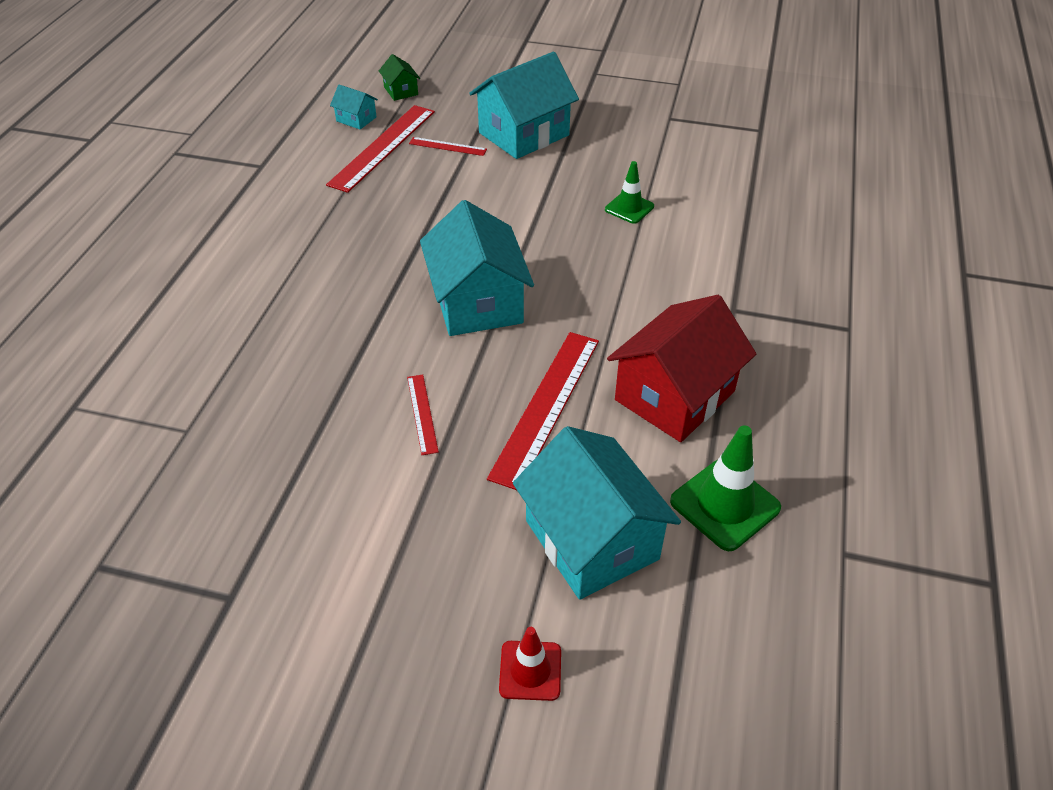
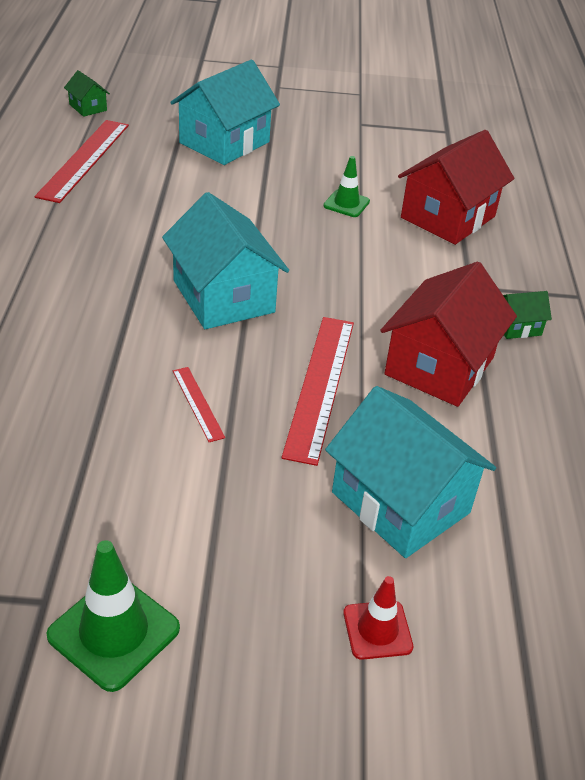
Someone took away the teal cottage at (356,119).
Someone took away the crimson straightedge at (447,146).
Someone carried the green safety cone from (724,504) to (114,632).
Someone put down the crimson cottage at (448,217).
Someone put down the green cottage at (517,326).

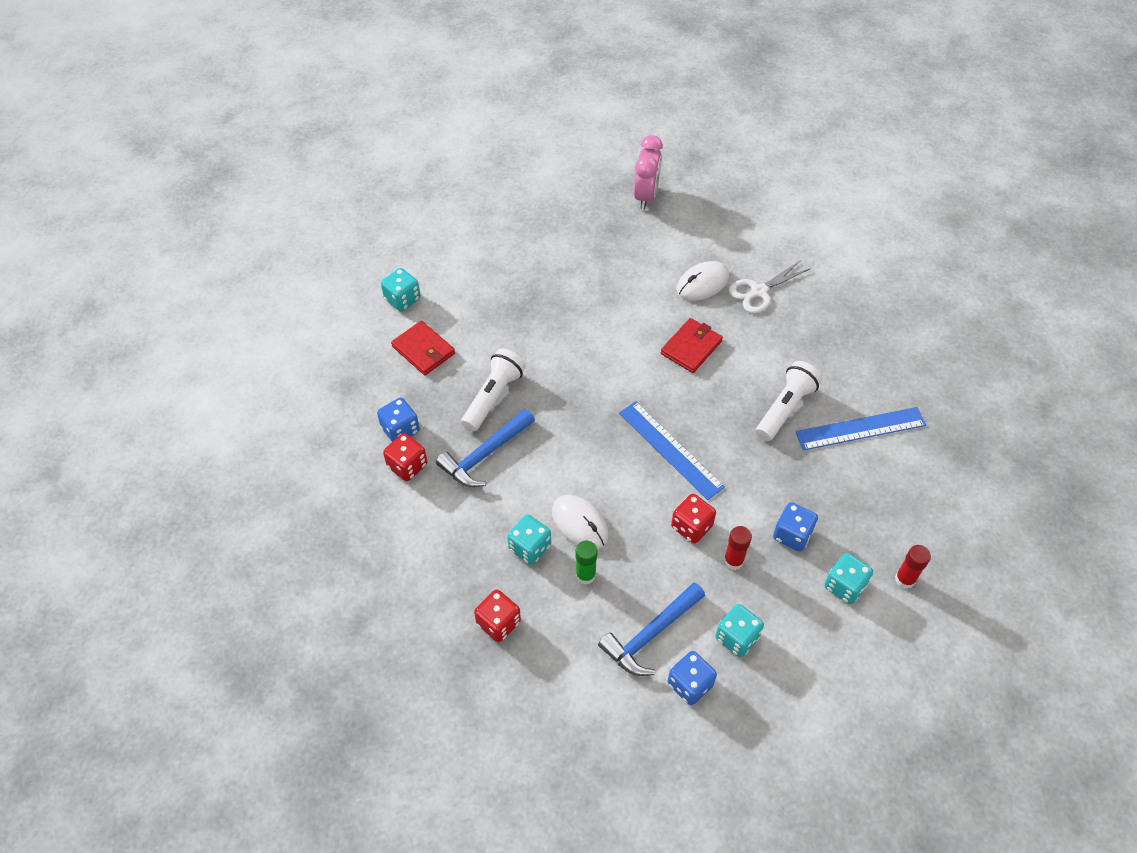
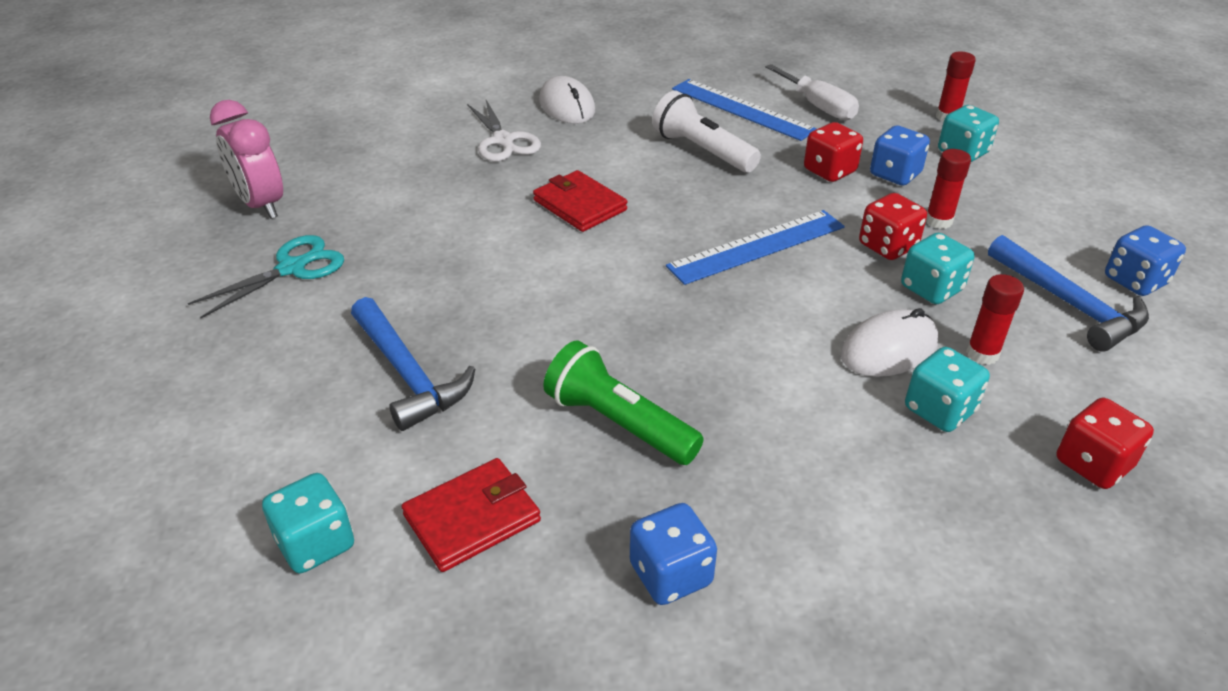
Someone carried the crimson dice from (407,466) to (829,171).
Someone carried the blue carpenter's hammer from (485,454) to (408,374).
Someone repainted the white flashlight at (493,397), which became the green flashlight at (619,423).
Someone repainted the green glue stick at (585,575), which became the crimson glue stick at (982,354).
Someone rotated the rose-pink bedside clock at (646,196) by 150 degrees counterclockwise.
Someone carried the white computer mouse from (702,283) to (567,106).
Someone carried the teal dice from (737,637) to (931,288).
Someone rotated the blue straightedge at (860,429) by 45 degrees counterclockwise.
Someone put down the teal pair of scissors at (292,268).
Someone put down the white screwdriver at (818,106).

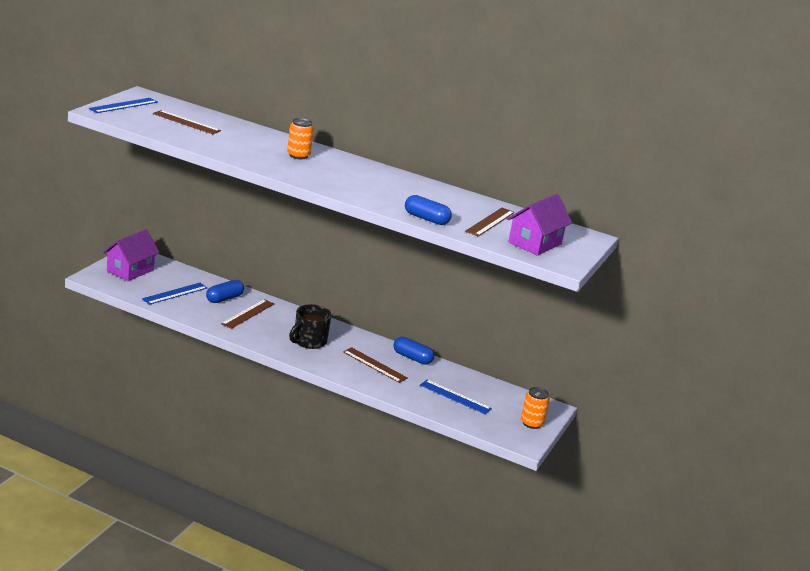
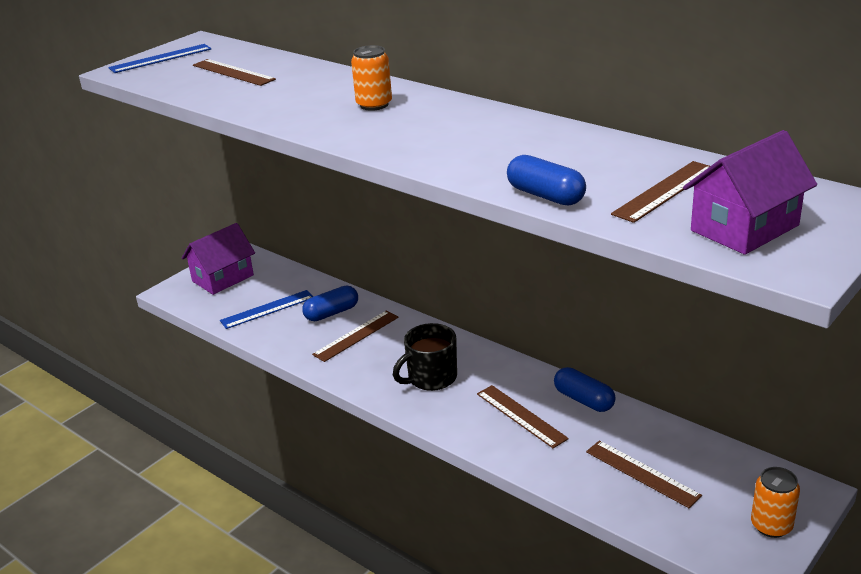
Someone repainted the blue straightedge at (455,397), which became the russet straightedge at (642,473).

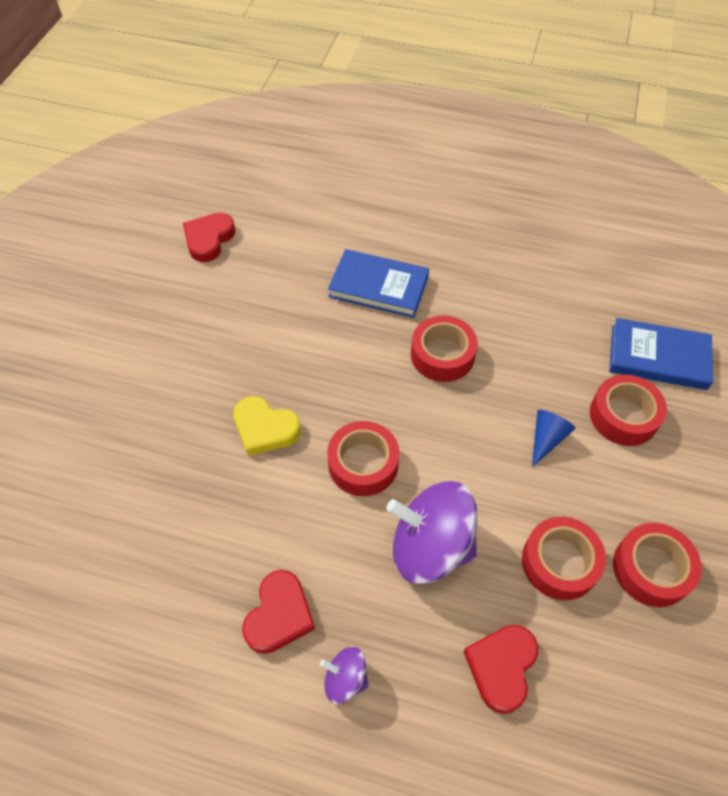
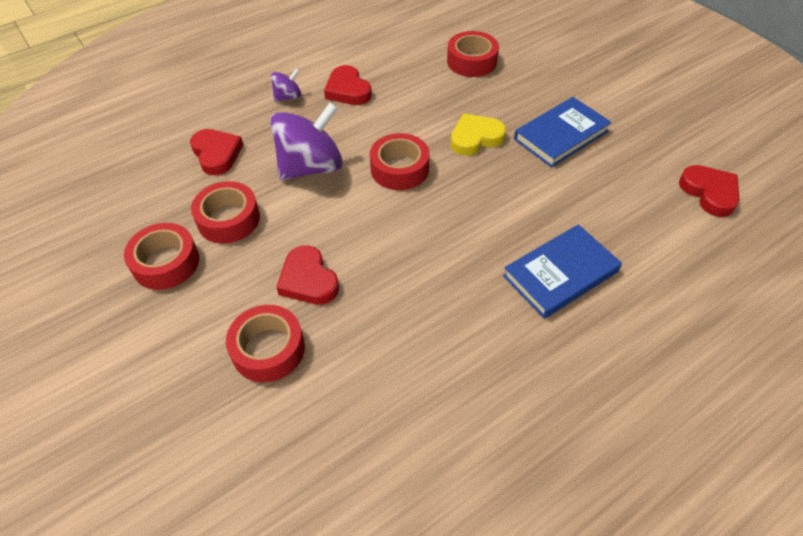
Someone carried the crimson roll of tape from (442,355) to (471,61).
Someone swapped the blue solid cone at (546,439) for the crimson heart shape at (308,280).
Someone carried the blue book from (658,357) to (561,135).

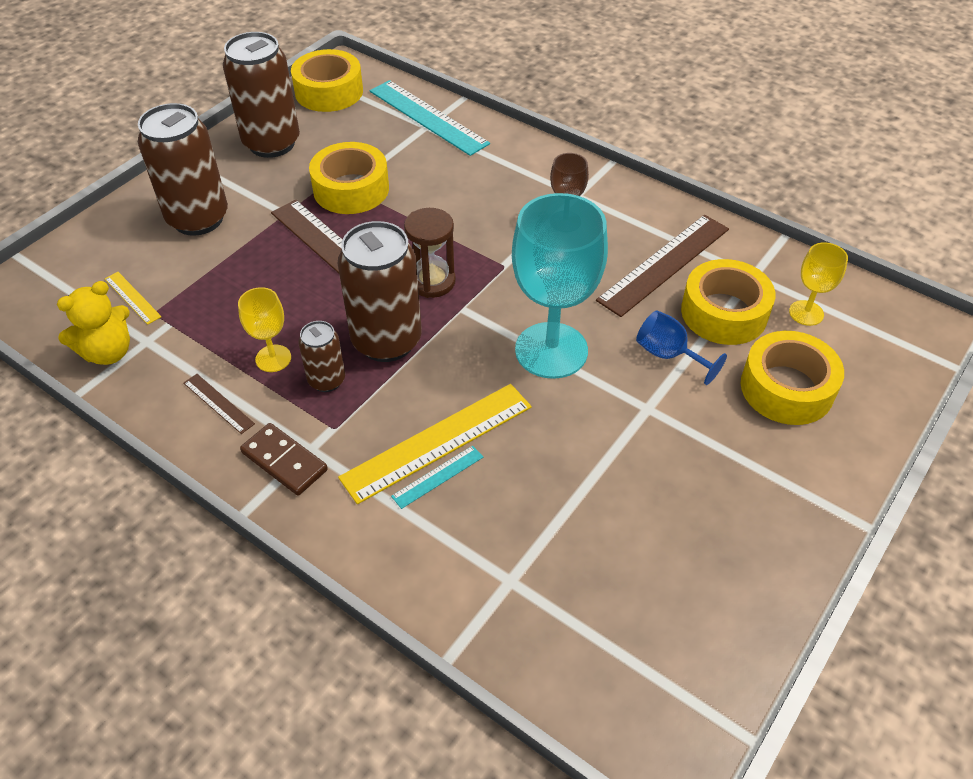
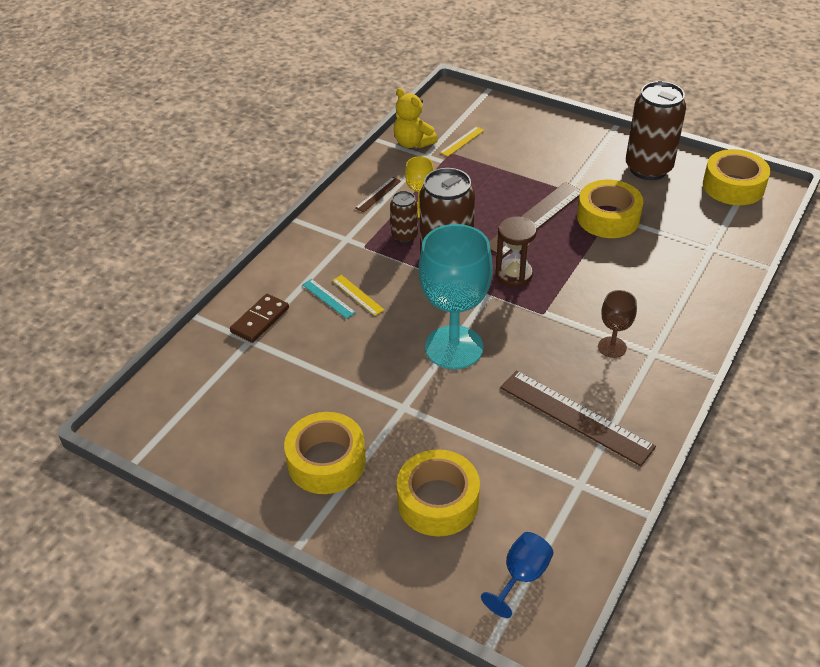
Someone took away the russet tin at (198,219).
Someone carried the russet domino piece from (284,461) to (260,320).
Someone scaled the bright yellow straightedge at (437,441) by 0.48.
Someone took away the teal straightedge at (428,117).
Someone carried the blue wine glass from (668,355) to (521,576).
Someone carried the bright yellow roll of tape from (724,313) to (326,461).
Someone took away the bright yellow wine glass at (806,313).

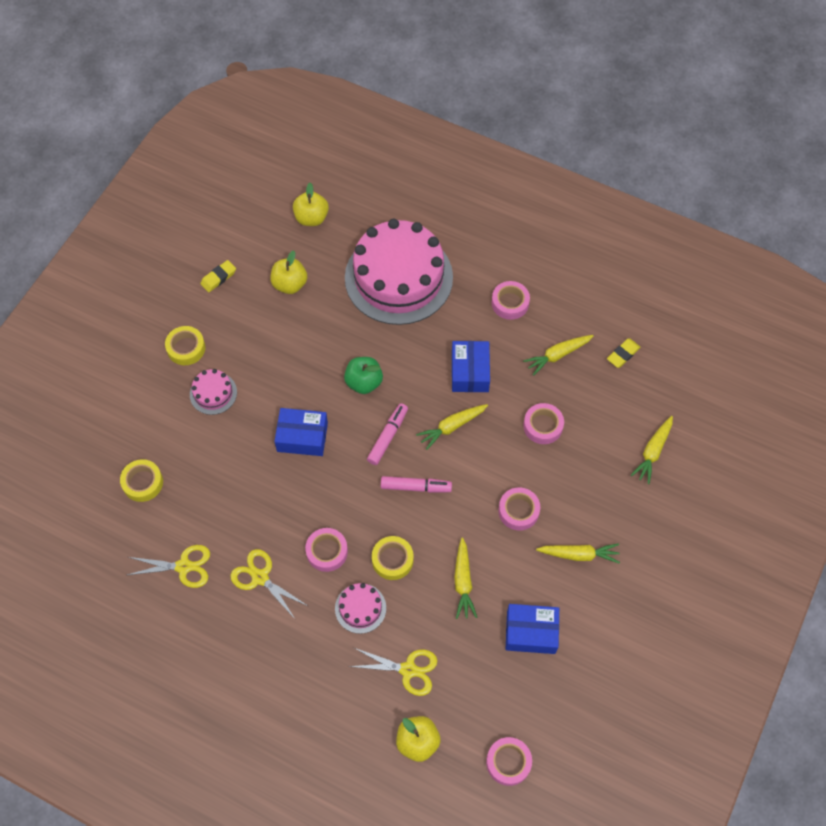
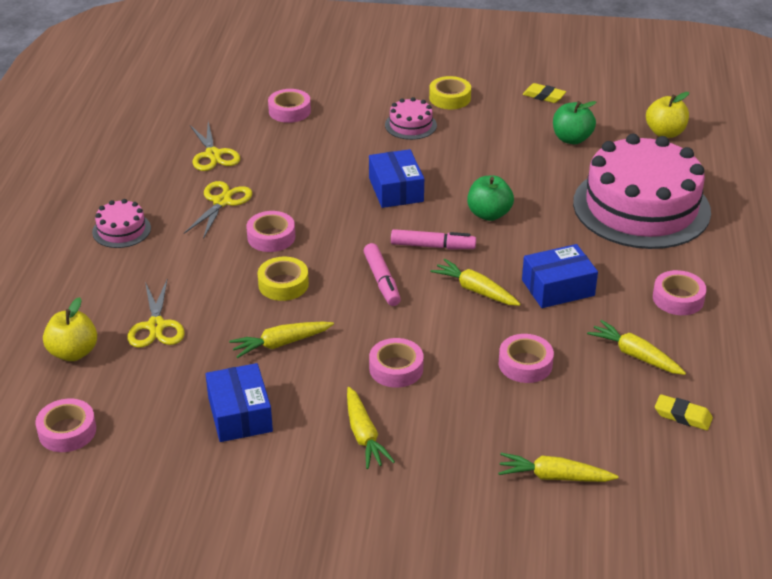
Someone repainted the bright yellow roll of tape at (143,483), which became the rose-pink roll of tape at (289,111).
Someone repainted the bright yellow apple at (290,284), which became the green apple at (571,139).
Someone carried the rose-pink cake from (360,608) to (121,230).

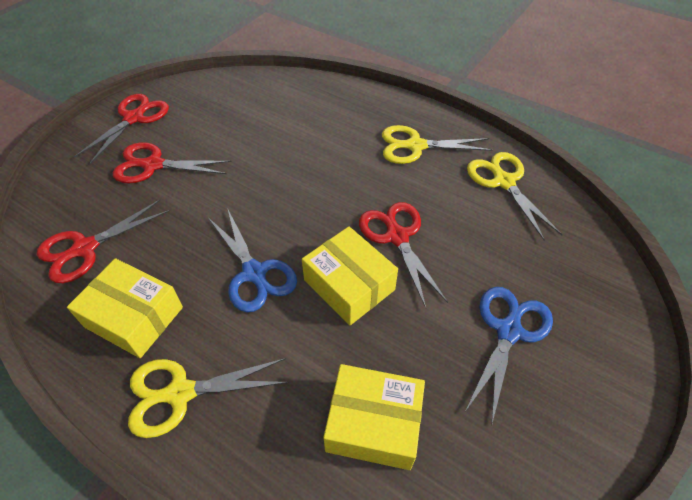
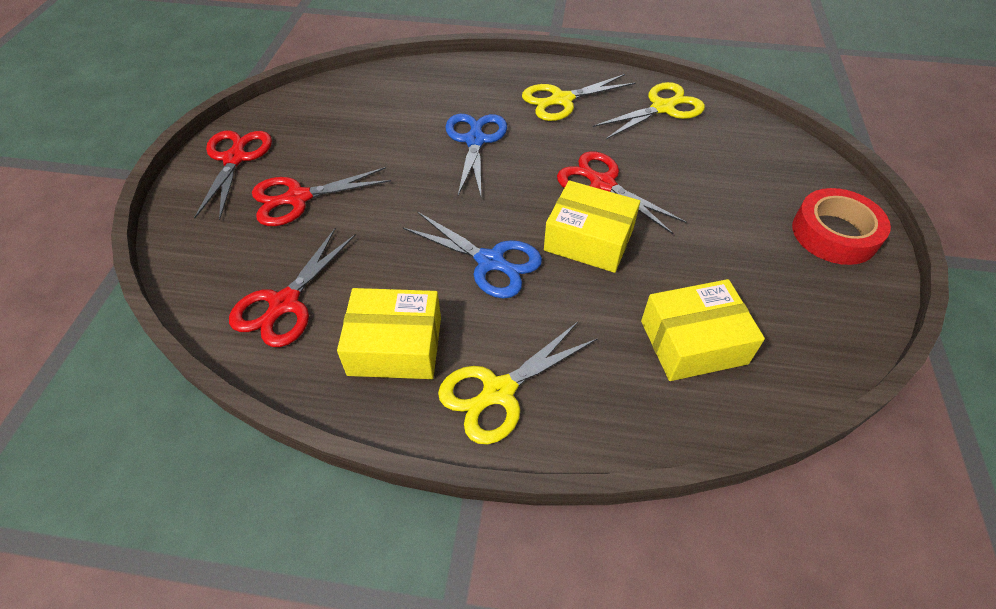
Someone carried the blue pair of scissors from (508,331) to (475,141).
Someone rotated the bright yellow pair of scissors at (504,182) by 105 degrees clockwise.
Someone put down the crimson roll of tape at (834,234).

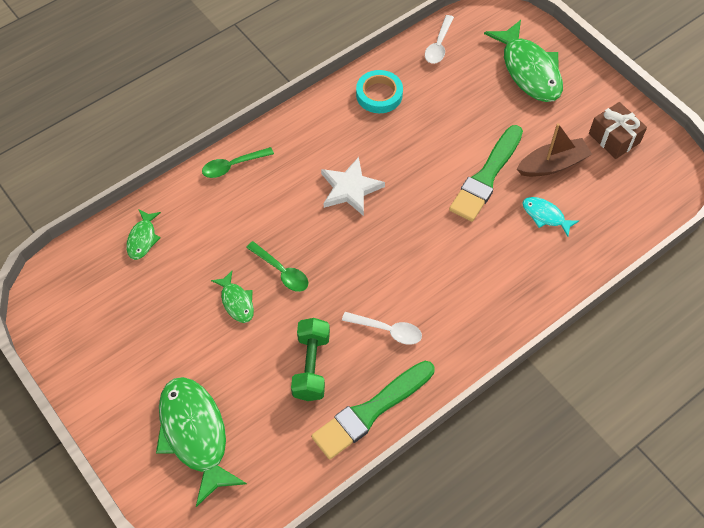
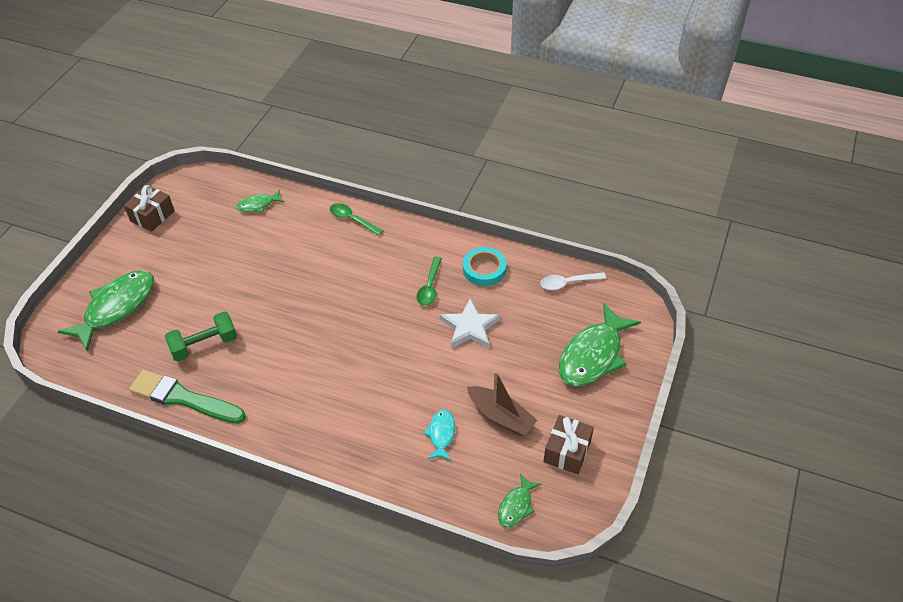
Someone carried the green fish from (236,302) to (516,506).
Someone carried the green tablespoon from (281,271) to (430,287).
Someone carried the white star from (350,189) to (470,327).
Someone took away the white tablespoon at (387,330).
Someone took away the green paintbrush at (486,177).
Someone put down the russet gift at (152,216).

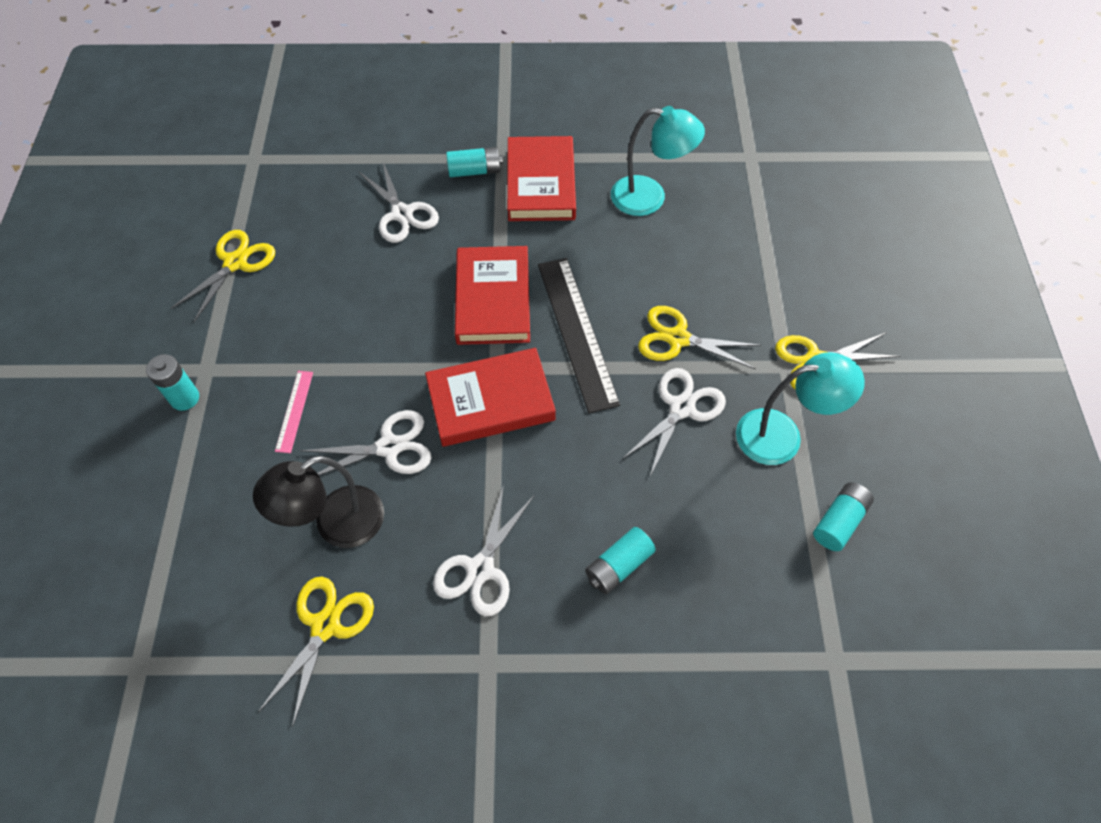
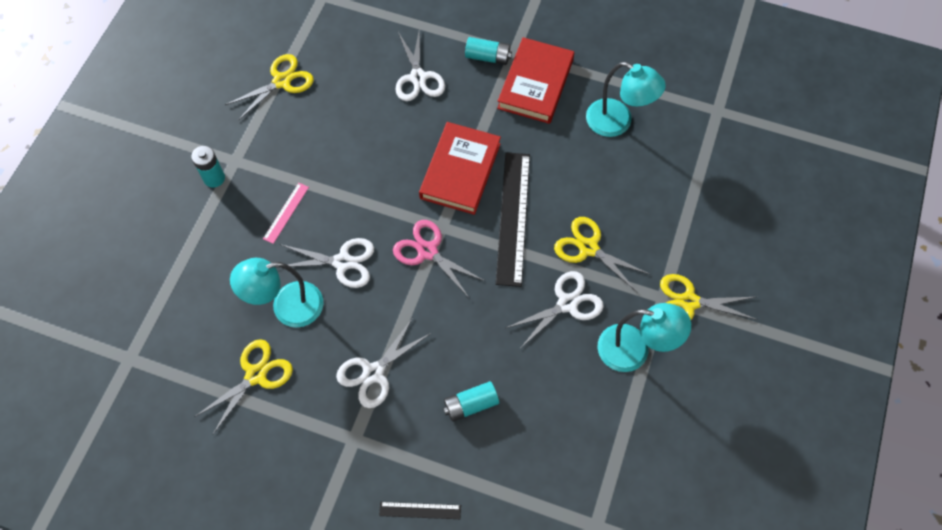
Someone repainted the black lamp at (336,525), which became the teal lamp at (287,307).
Someone swapped the crimson book at (490,401) for the rose-pink pair of scissors at (427,251).
Someone took away the teal power cell at (839,521).
Someone put down the black straightedge at (420,510).

